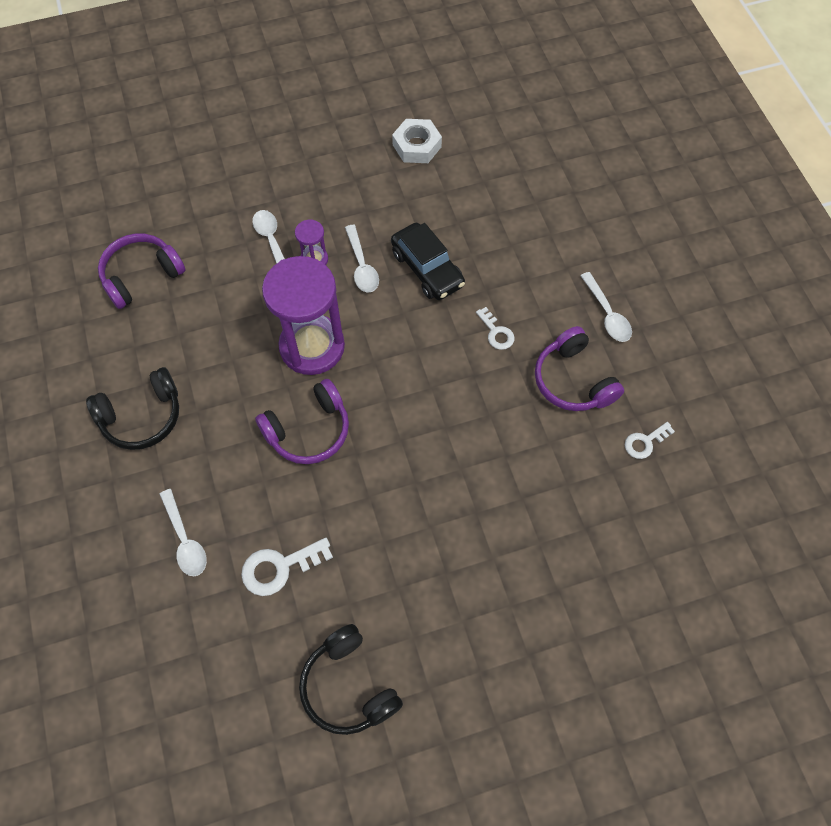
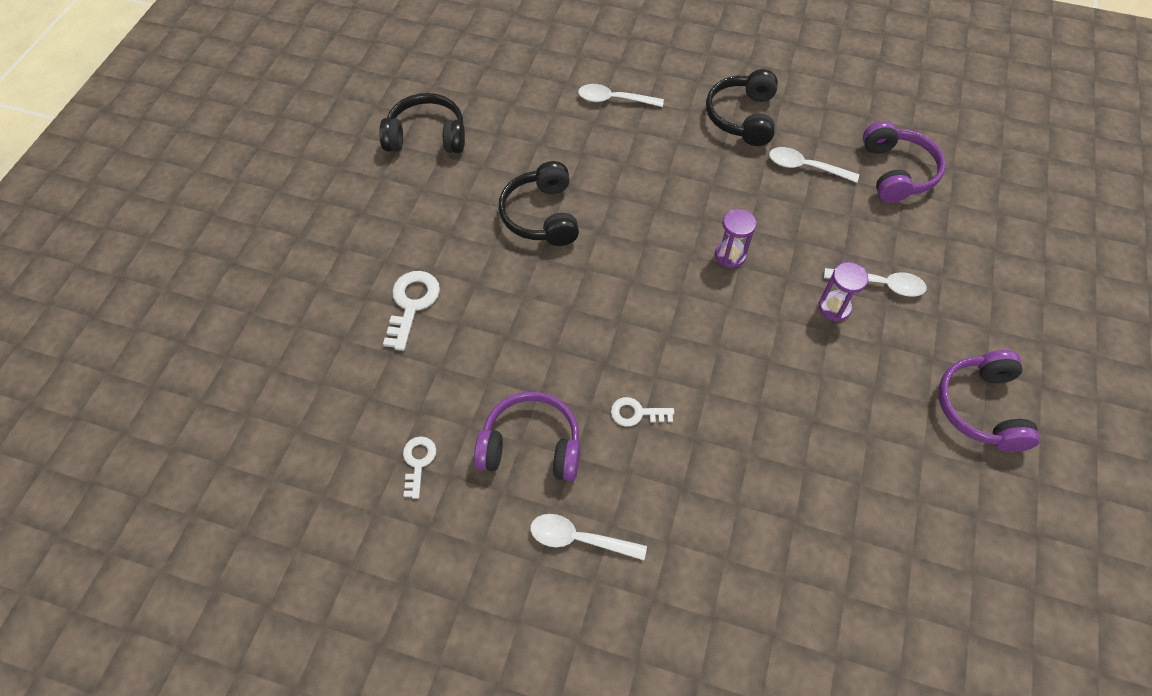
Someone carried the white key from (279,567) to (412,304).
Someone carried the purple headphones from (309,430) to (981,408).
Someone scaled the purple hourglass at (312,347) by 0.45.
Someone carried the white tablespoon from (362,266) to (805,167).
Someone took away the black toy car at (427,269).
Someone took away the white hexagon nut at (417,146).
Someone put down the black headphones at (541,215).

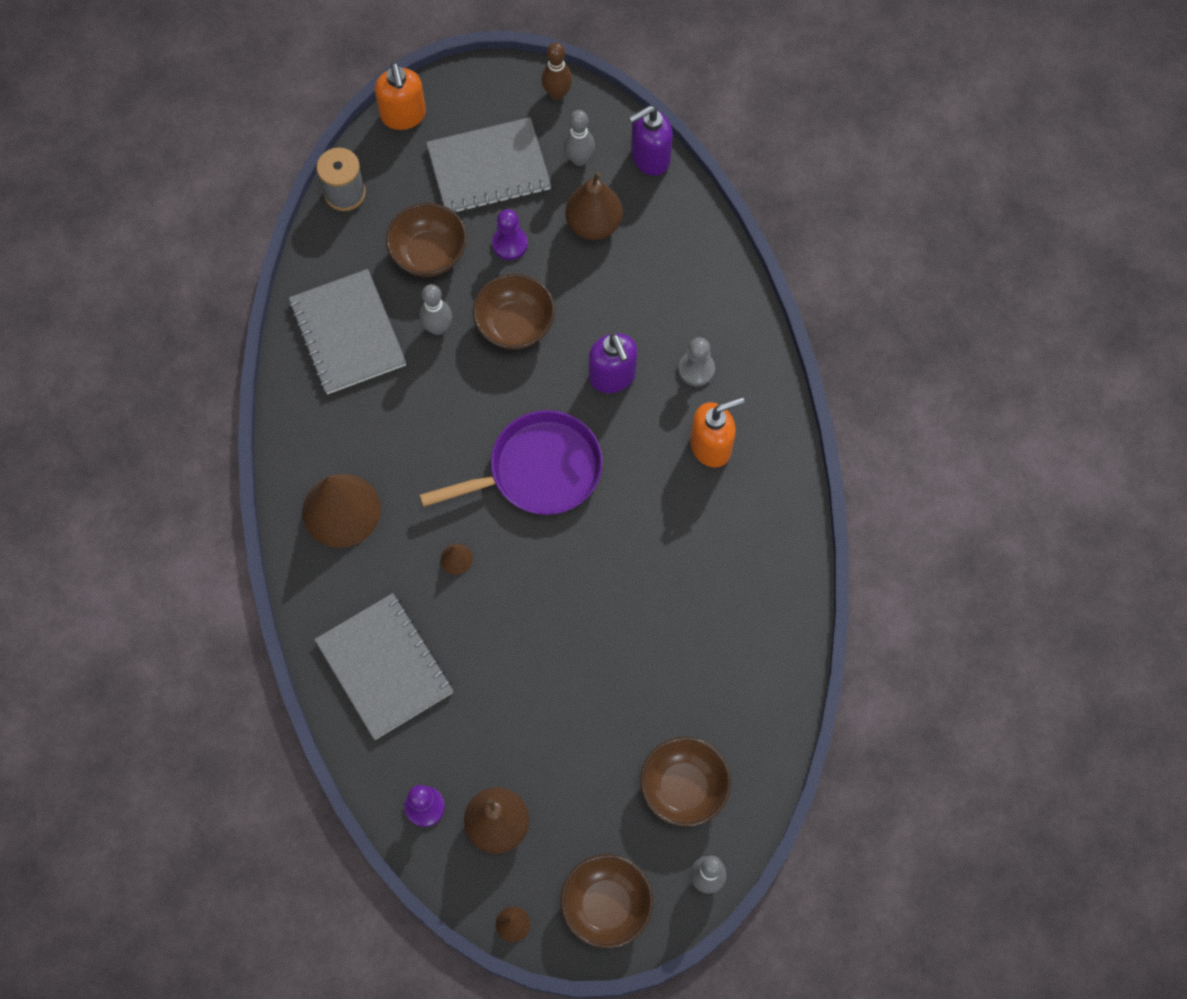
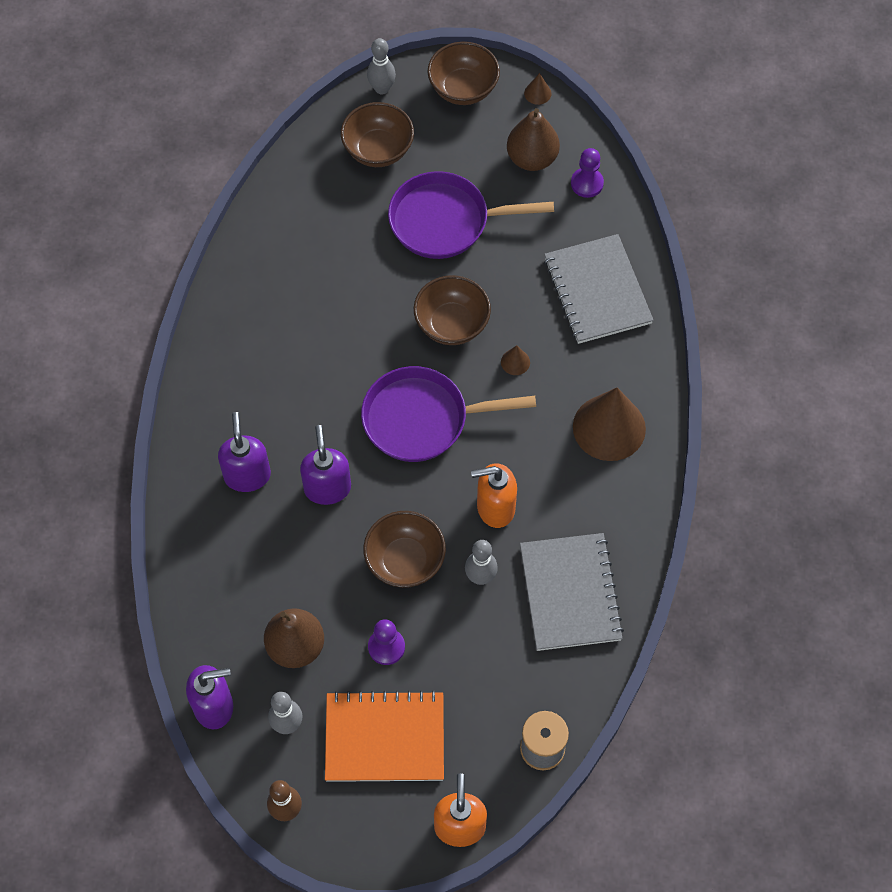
Someone carried the russet deep dish from (429,254) to (452,324).
Someone repainted the ash-grey notepad at (488,168), which became the orange-coloured notepad at (384,738).
Someone swapped the ash-grey game pawn at (696,369) for the purple soap dispenser at (247,475).
Someone carried the orange-coloured soap dispenser from (711,446) to (495,507).
Someone put down the purple skillet at (446,221).

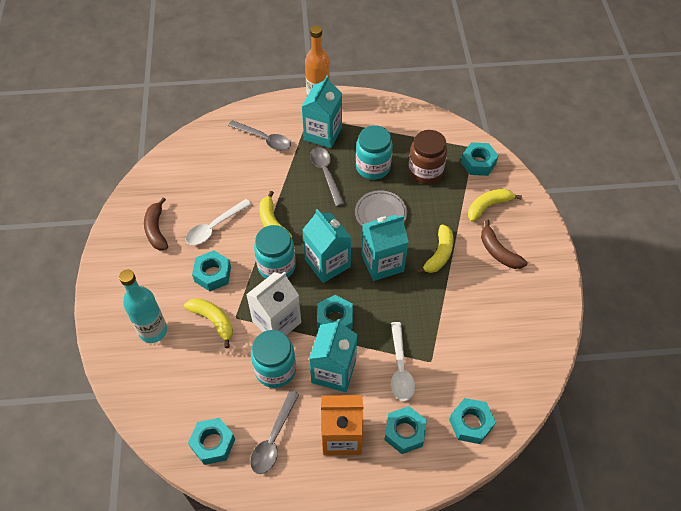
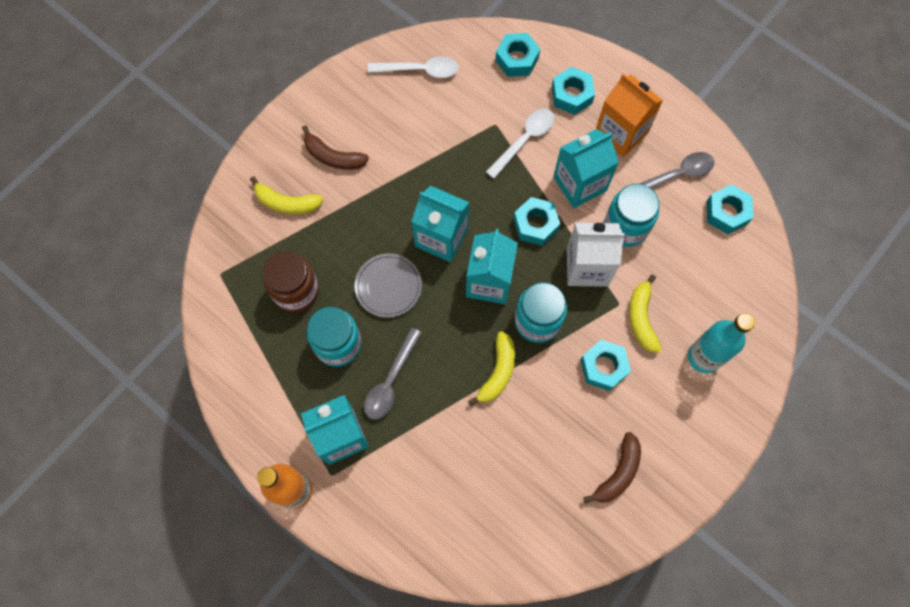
Someone carried the white tablespoon from (214,227) to (420,70).
Someone took away the ash-grey tablespoon at (264,139).
Someone took away the bright yellow banana at (439,254).
Someone took away the teal hexagon nut at (478,163).
Someone rotated the russet banana at (498,252) by 105 degrees clockwise.

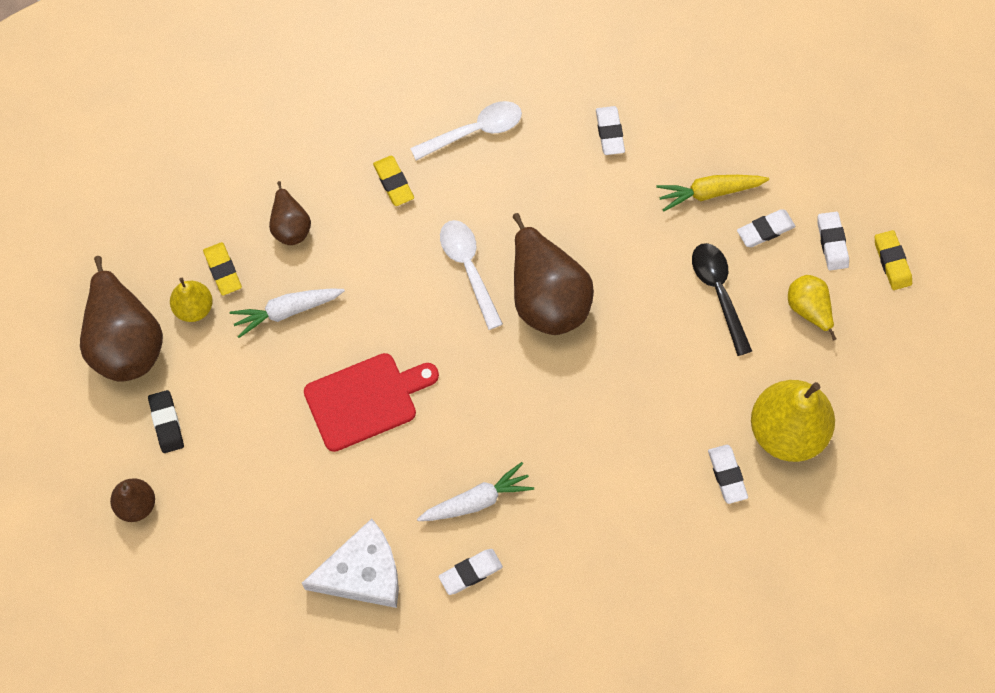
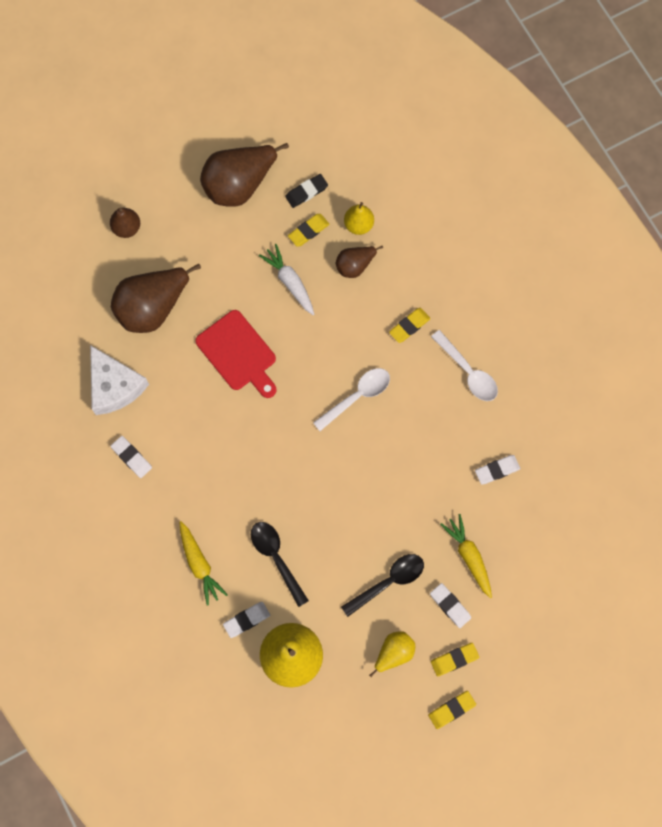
Someone carried the black pencil eraser from (166,423) to (306,192).
Someone carried the bright yellow pear fruit from (194,308) to (358,225).
Someone took away the white toy carrot at (476,500).
Someone carried the russet pear fruit from (547,296) to (153,308).
Someone repainted the white pencil eraser at (832,242), which became the bright yellow pencil eraser at (454,659).
Someone put down the bright yellow toy carrot at (199,564).
Someone put down the black tablespoon at (276,558).

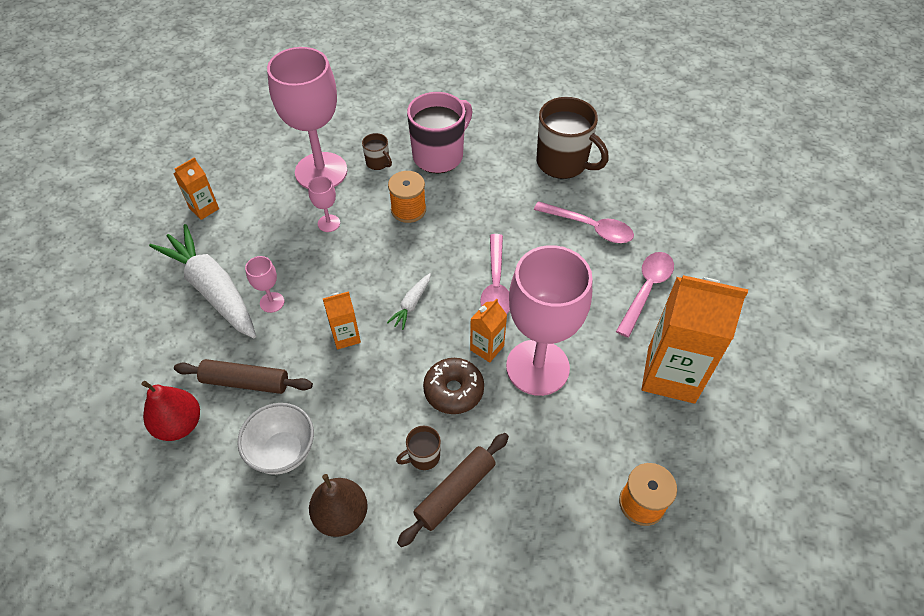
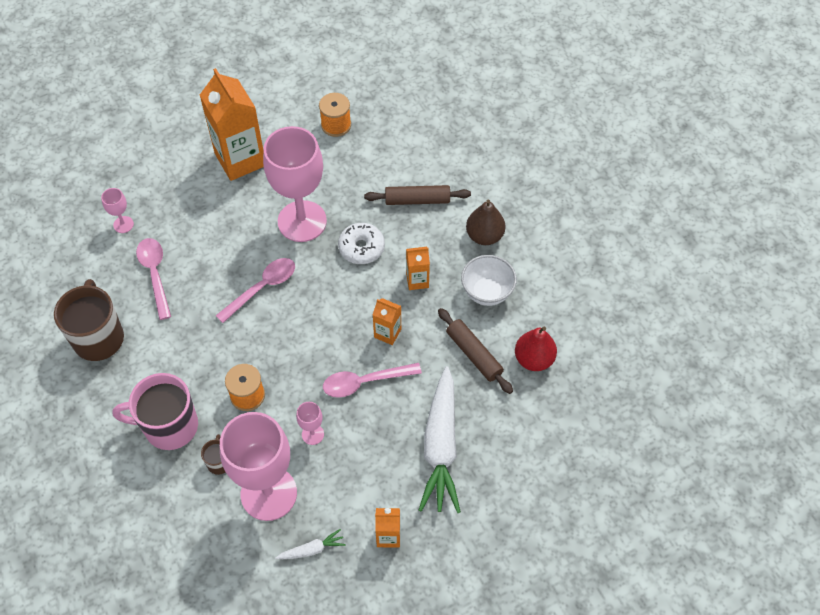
Someone carried the rose-pink wine glass from (272,302) to (123,224).
Someone carried the white toy carrot from (411,304) to (312,549).
Someone took away the russet tea mug at (423,456).
Someone repainted the russet doughnut at (453,390), which became the white doughnut at (361,248).
Someone carried the orange-coloured milk carton from (487,348) to (417,280).
Someone carried the rose-pink tablespoon from (646,290) to (364,382).

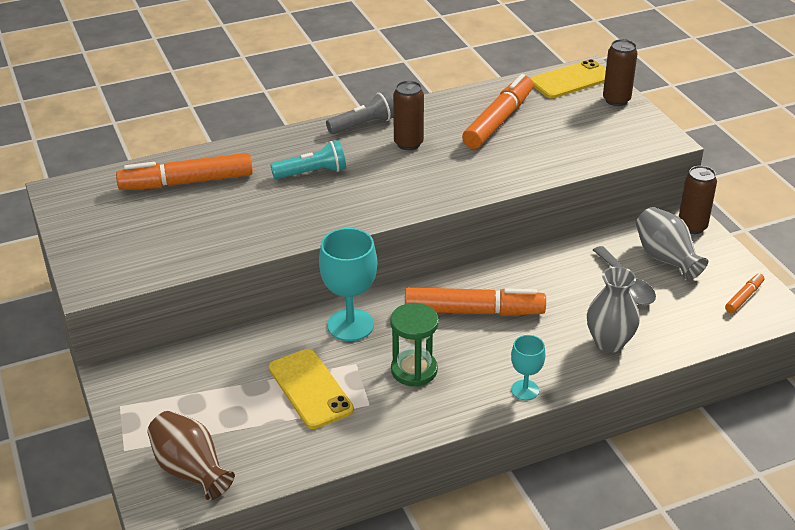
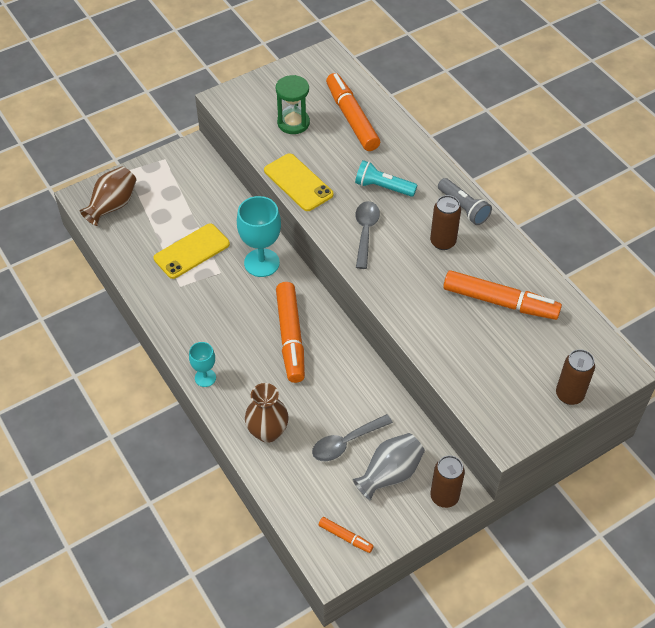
Someone rotated the teal flashlight at (312,173) by 135 degrees clockwise.
Someone carried the green hourglass from (414,370) to (293,123).
Someone carried the bright yellow phone from (571,80) to (298,182).
Someone repainted the ash-grey flower vase at (609,342), which became the russet flower vase at (267,432).
Someone put down the ash-grey tablespoon at (365,232).

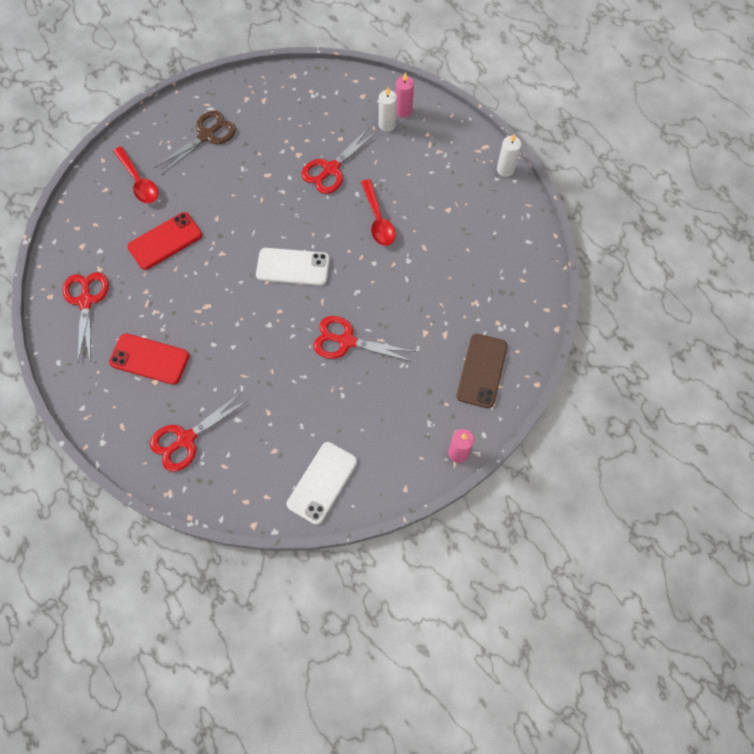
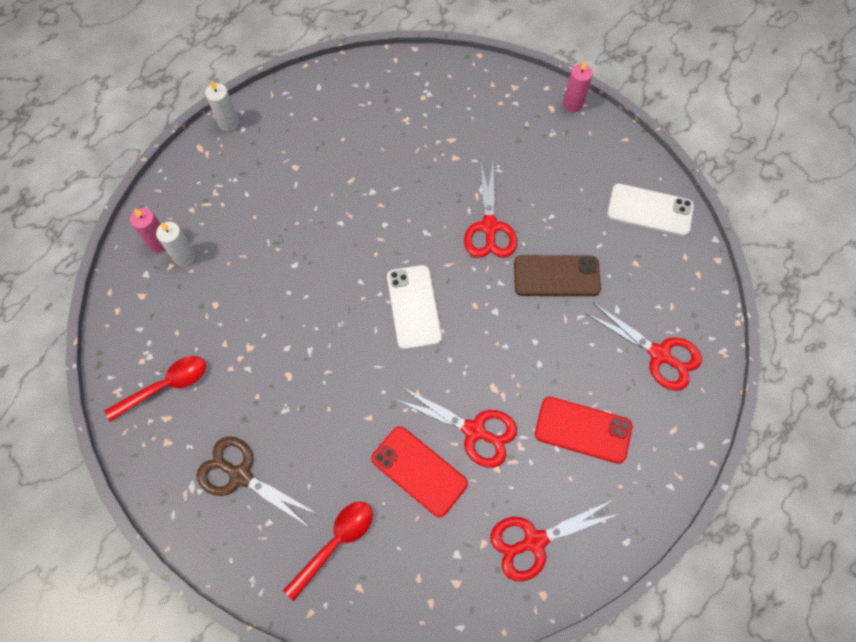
Someone rotated the crimson phone at (149,359) by 75 degrees counterclockwise.
Someone carried the crimson pair of scissors from (331,169) to (474,431).
Someone carried the crimson tablespoon from (378,219) to (165,386).
Someone carried the russet phone from (482,371) to (556,276).

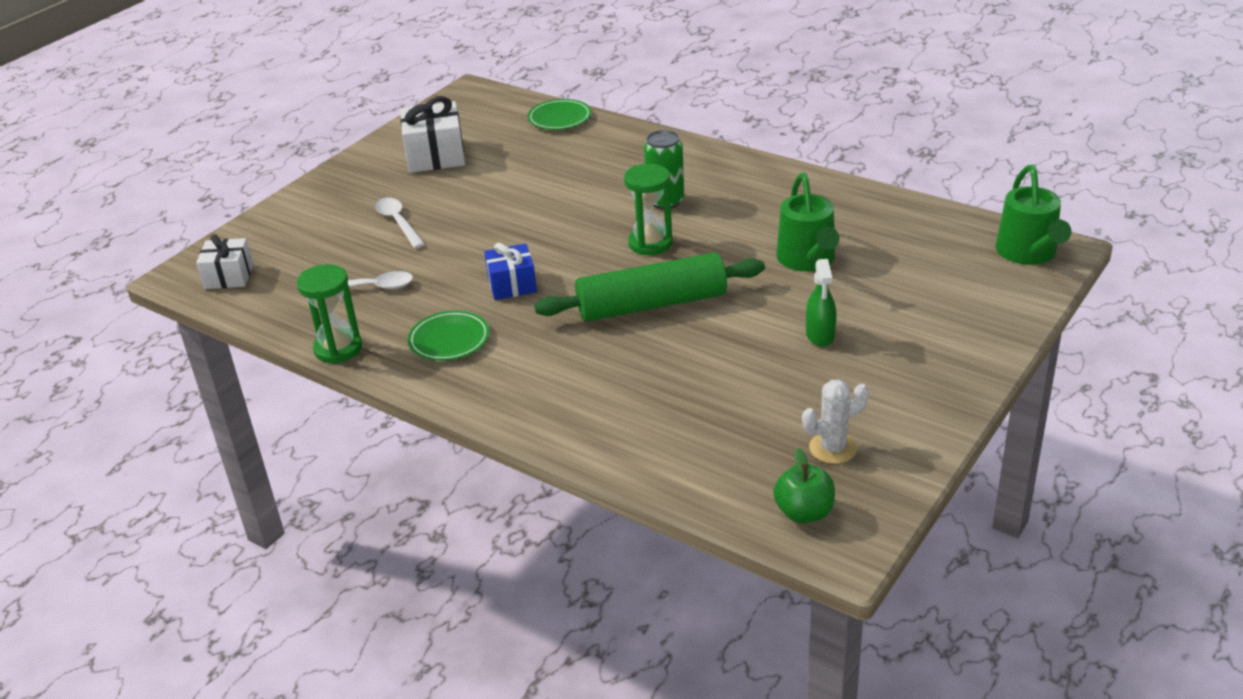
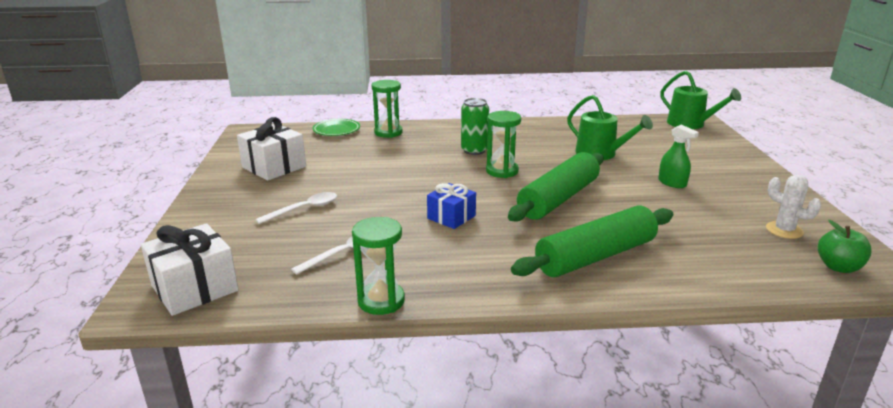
Someone scaled the white gift at (229,276) by 1.54.
Someone rotated the white tablespoon at (398,222) by 120 degrees clockwise.
Someone took away the green flat dish at (449,340).
Someone rotated the white prickly plant at (833,448) by 75 degrees counterclockwise.
Someone put down the green hourglass at (388,132).
Someone put down the green dough roller at (595,256).

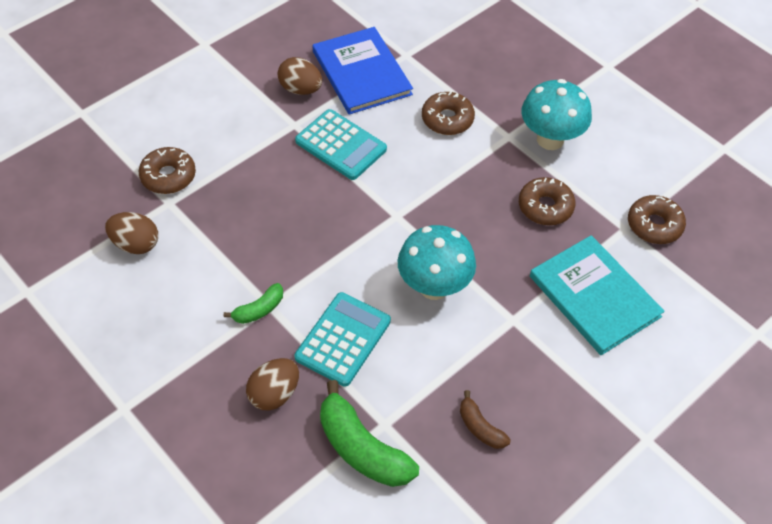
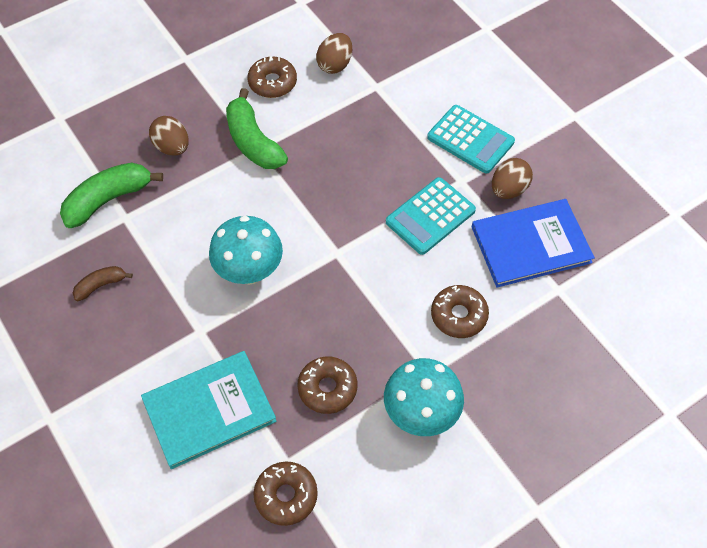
Someone carried the russet doughnut from (168,176) to (272,82).
Someone scaled the green banana at (259,310) by 1.87.
Someone carried the teal calculator from (343,339) to (470,140).

